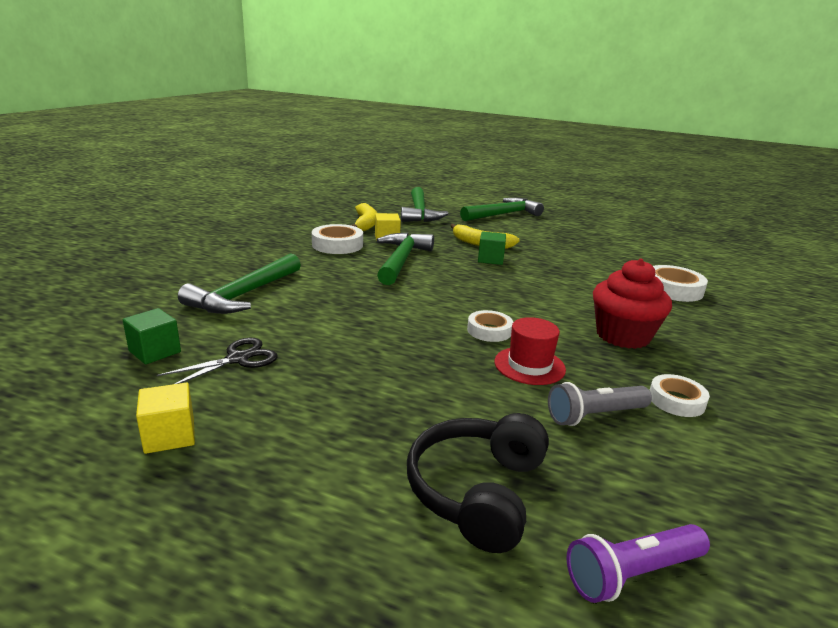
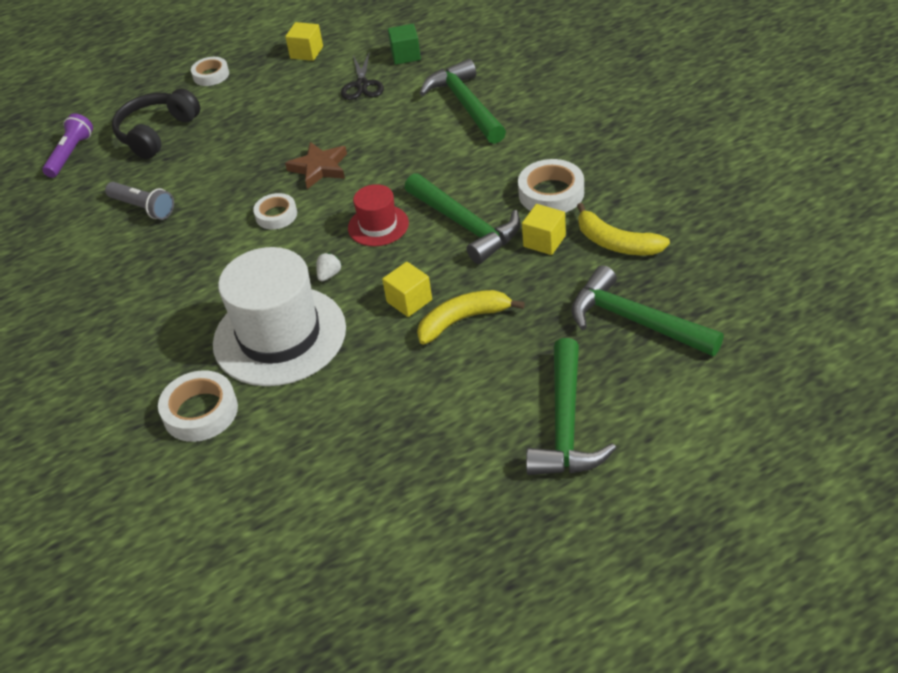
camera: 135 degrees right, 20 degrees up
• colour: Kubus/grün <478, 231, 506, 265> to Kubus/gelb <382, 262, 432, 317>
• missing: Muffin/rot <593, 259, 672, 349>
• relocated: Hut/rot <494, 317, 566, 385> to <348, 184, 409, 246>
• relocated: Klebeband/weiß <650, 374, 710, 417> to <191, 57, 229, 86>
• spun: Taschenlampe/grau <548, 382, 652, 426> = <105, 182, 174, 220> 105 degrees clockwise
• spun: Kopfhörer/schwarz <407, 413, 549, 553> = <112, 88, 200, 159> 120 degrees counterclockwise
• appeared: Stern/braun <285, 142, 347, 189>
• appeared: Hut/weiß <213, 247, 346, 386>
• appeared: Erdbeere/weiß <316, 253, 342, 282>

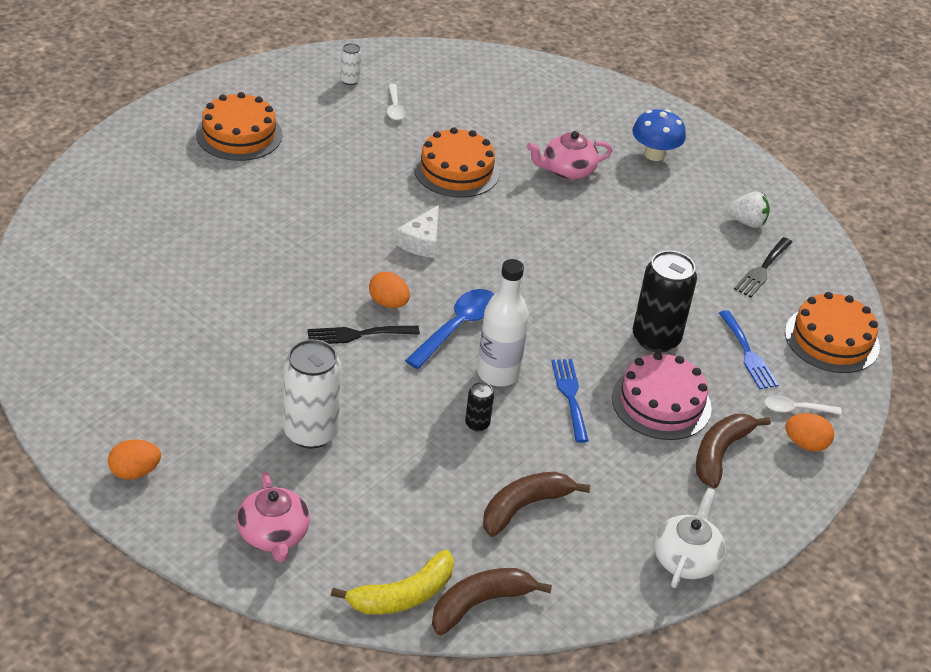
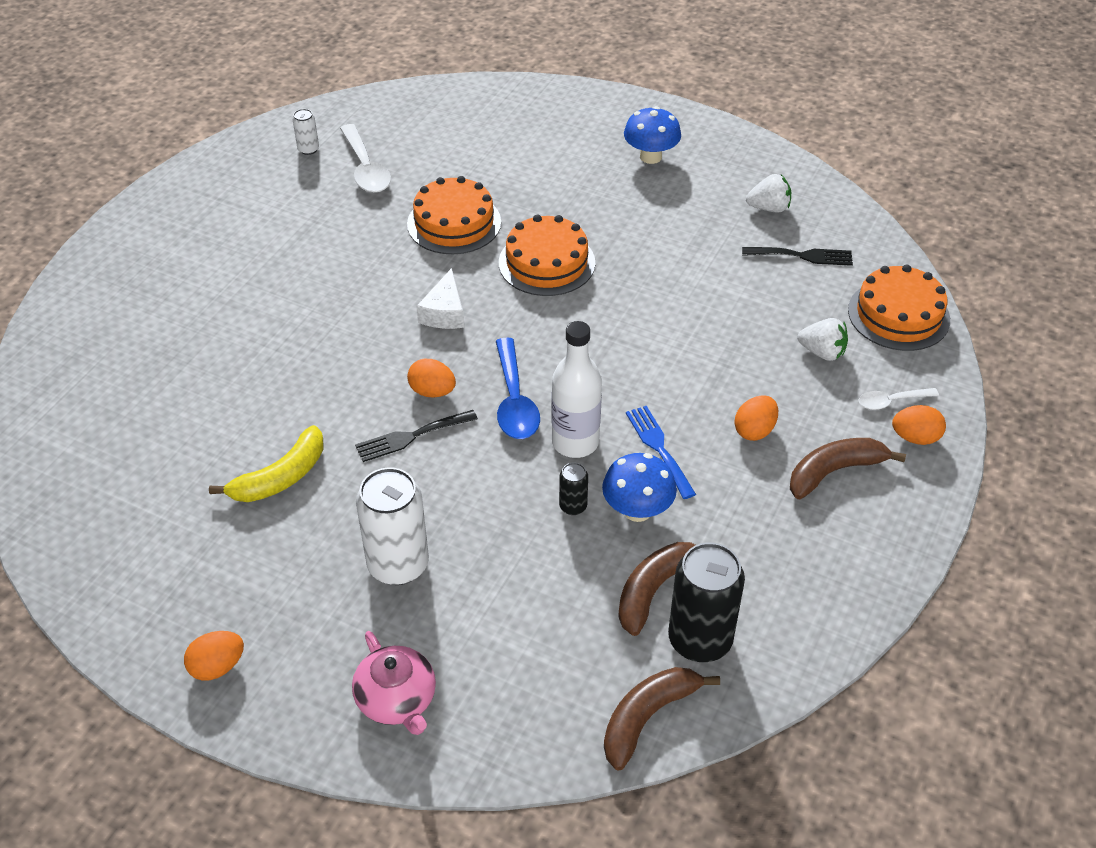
camera: 10 degrees left, 5 degrees up
• size: Löffel/weiß <387, 84, 406, 120> = <340, 124, 391, 193> x1.72
• relocated: Kuchen/orange <196, 92, 282, 161> to <499, 215, 595, 296>
• missing: Teekanne/rosa <527, 131, 612, 180>
• spun: Gabel/schwarz <734, 237, 793, 297> = <742, 247, 853, 266> 105 degrees counterclockwise
• relocated: Dose/schwarz <633, 251, 697, 353> to <668, 542, 745, 662>
• spun: Löffel/blau <405, 289, 495, 369> = <496, 337, 540, 439> 150 degrees clockwise
• exchanged: Gabel/blau <719, 310, 779, 389> to Erdbeere/weiß <797, 318, 848, 361>
• exchanged: Kuchen/rosa <612, 352, 712, 440> to Ei/orange <734, 395, 778, 441>
• spun: Banane/braun <696, 414, 771, 488> = <790, 438, 906, 499> 45 degrees clockwise
• missing: Teekanne/weiß <654, 488, 726, 588>
• relocated: Banane/gelb <331, 550, 454, 614> to <209, 425, 324, 502>
• appeared: Pilz/blau <602, 453, 677, 522>

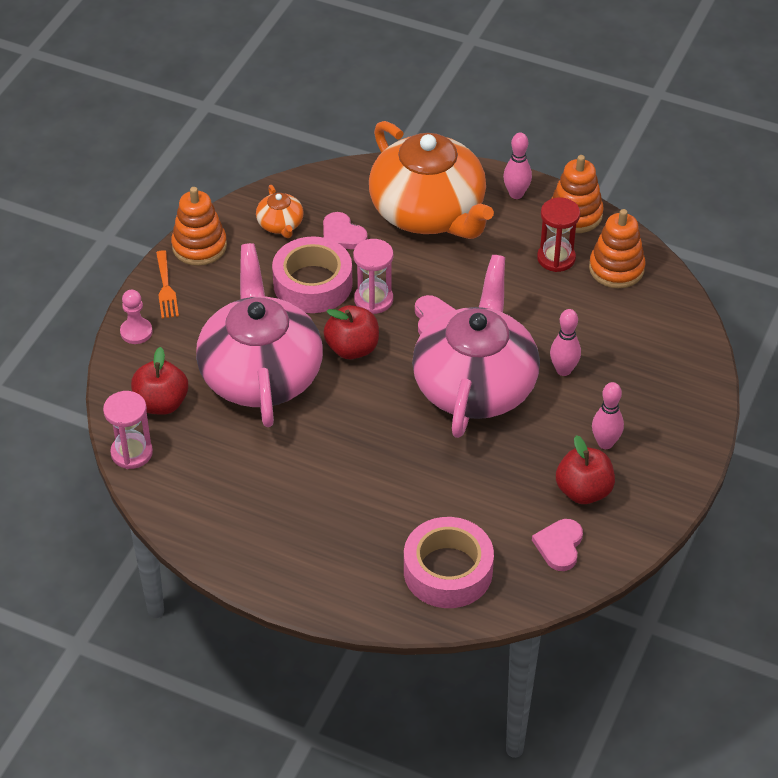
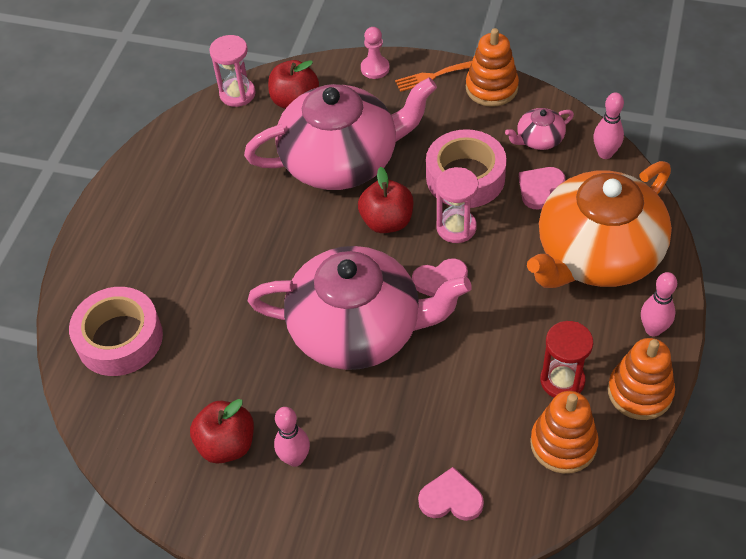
camera: 85 degrees right, 5 degrees up
• colour: Teekanne/orange <256, 185, 304, 238> to Teekanne/rosa <505, 108, 574, 150>
• relocated: Bowlingkegel/rosa <550, 309, 581, 376> to <594, 92, 624, 159>
• relocated: Herz/rosa <532, 519, 583, 571> to <418, 467, 484, 521>

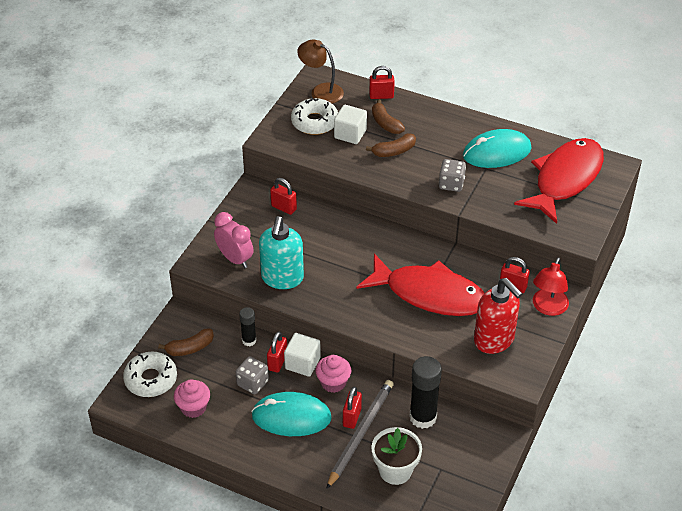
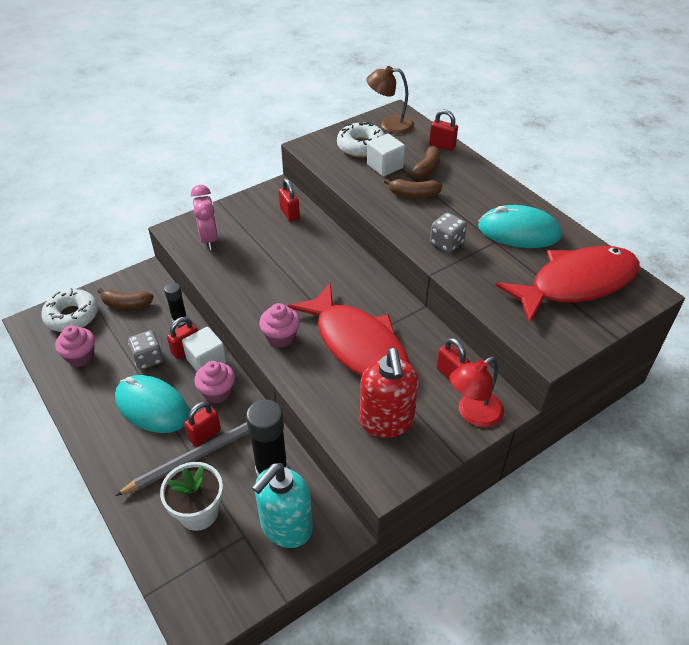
camera: 30 degrees right, 0 degrees up
• spun: Lampe/braun <297, 39, 344, 103> = <366, 66, 414, 134> 60 degrees counterclockwise
• spun: Banane/braun <372, 99, 405, 134> = <405, 146, 440, 178> 150 degrees counterclockwise
• relocated: Seifenspender/türkis <259, 216, 304, 289> to <252, 463, 312, 548>
• appeared: Muffin/rosa <259, 303, 300, 348>

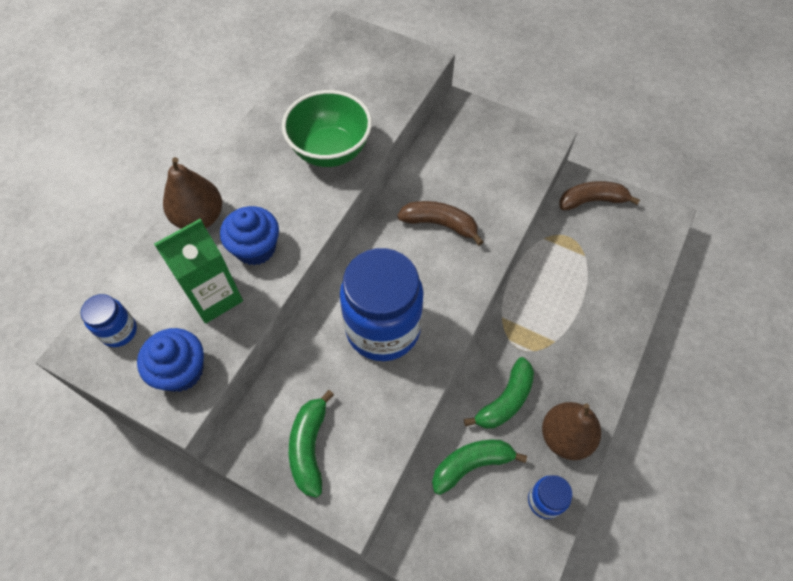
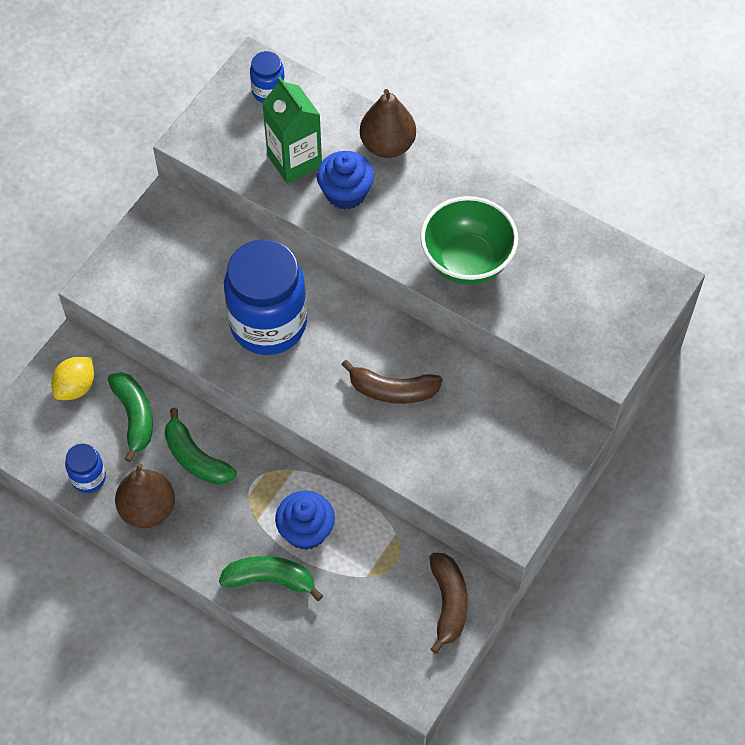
camera: 95 degrees right, 0 degrees up
• spun: Banane/braun <397, 201, 484, 245> = <342, 360, 443, 404> 75 degrees clockwise
• relocated: Muffin/blau <137, 328, 204, 392> to <275, 491, 335, 550>
• relocated: Banane/grün <289, 390, 334, 498> to <219, 556, 323, 601>
• appeared: Zitrone/gelb <51, 357, 94, 400>

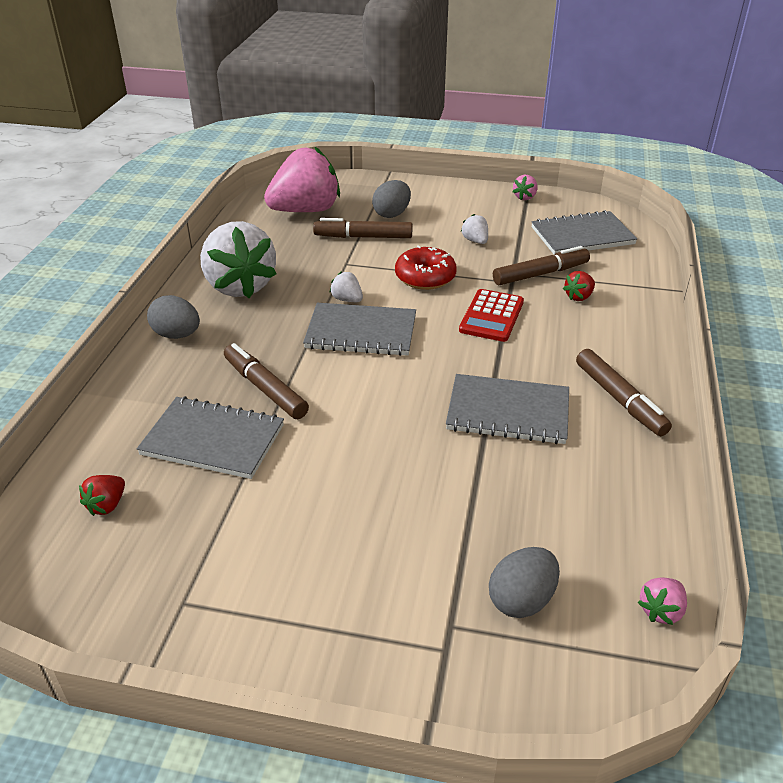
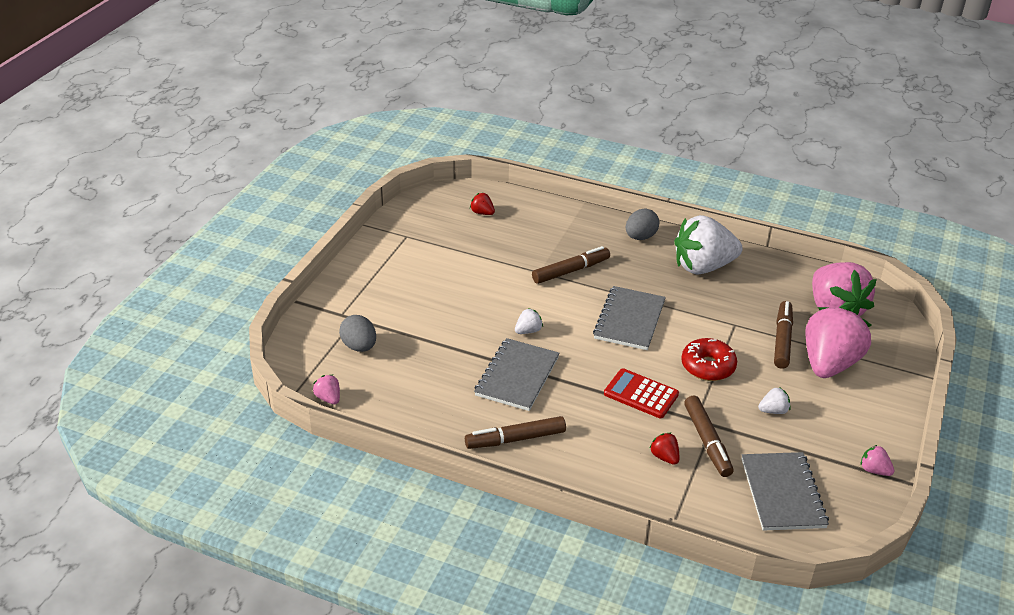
camera: 100 degrees right, 0 degrees up
• exchanged: Ei/grau <372, 180, 411, 218> to Erdbeere/rosa <805, 306, 871, 378>
• relocated: Erdbeere/weiß <329, 271, 363, 302> to <515, 308, 543, 334>
• missing: Notizbuch/grau <137, 396, 284, 479>

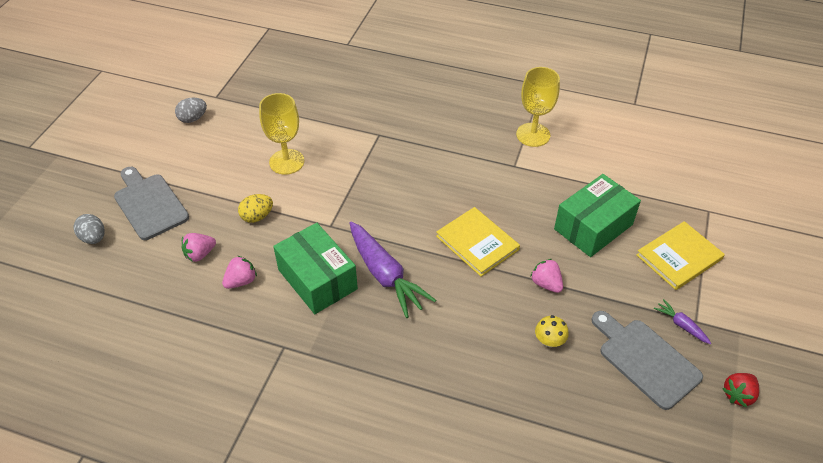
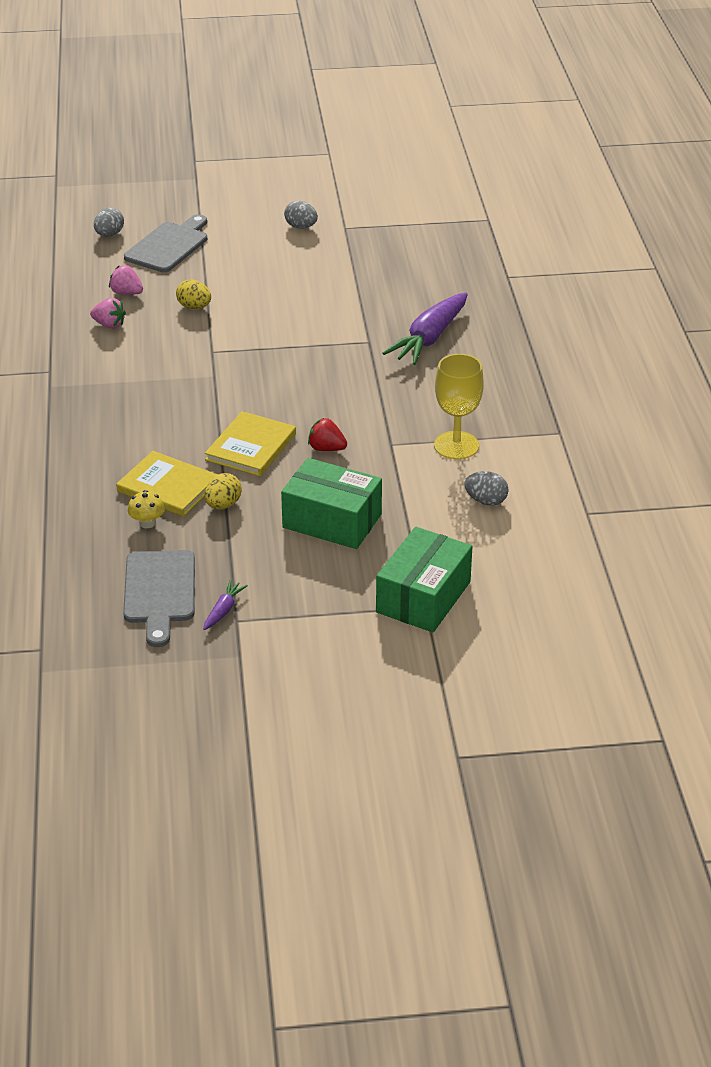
camera: 65 degrees right, 10 degrees down
• missing: Kelch/gelb <259, 93, 305, 175>
• relocated: Buch/gelb <636, 221, 725, 290> to <116, 451, 218, 517>
• relocated: Karotte/lila <350, 222, 436, 318> to <383, 293, 468, 365>
• relocated: Schachtel/grün <273, 223, 358, 314> to <376, 527, 472, 632>
• exchanged: Erdbeere/rosa <530, 259, 563, 293> to Ei/gelb <205, 473, 242, 509>
• spun: Schneidebrett/grau <592, 311, 703, 410> = <123, 550, 195, 647> 150 degrees clockwise
• relocated: Erdbeere/rot <722, 373, 759, 408> to <308, 418, 347, 451>
• appeared: Ei/grau <464, 471, 509, 506>

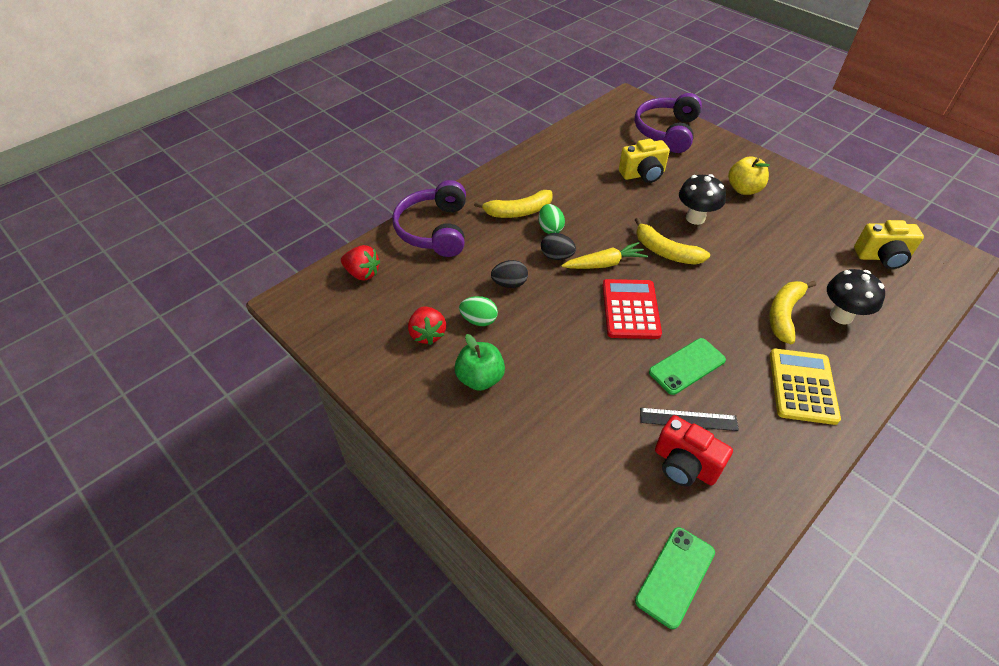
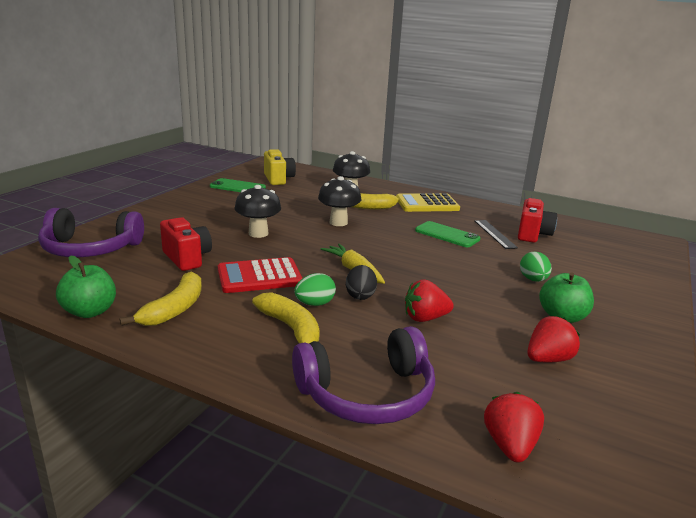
camera: 110 degrees left, 25 degrees down
• colour: Kamera/gelb <619, 139, 670, 183> to Kamera/rot <160, 217, 212, 271>
• missing: Apfel/gelb <728, 156, 770, 195>
• relocated: Banane/gelb <635, 217, 710, 265> to <120, 271, 202, 326>
• exchanged: Ei/schwarz <491, 260, 528, 288> to Erdbeere/rot <405, 280, 454, 322>
• relocated: Taschenrechner/rot <603, 279, 662, 339> to <218, 257, 302, 293>
• relocated: Ei/grün <459, 296, 498, 326> to <520, 251, 552, 282>
• relocated: Handy/grün <635, 527, 715, 629> to <210, 178, 266, 192>
• appeared: Pilz/schwarz <318, 176, 361, 226>
• appeared: Apfel/grün <56, 255, 116, 318>

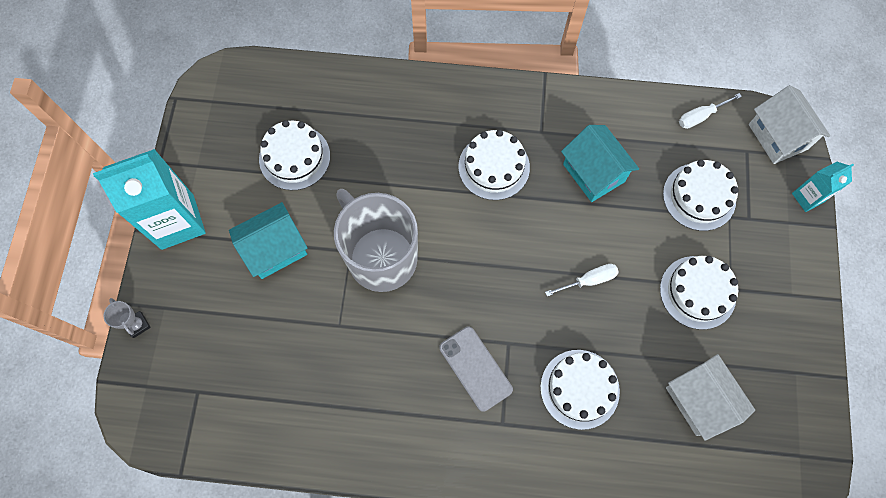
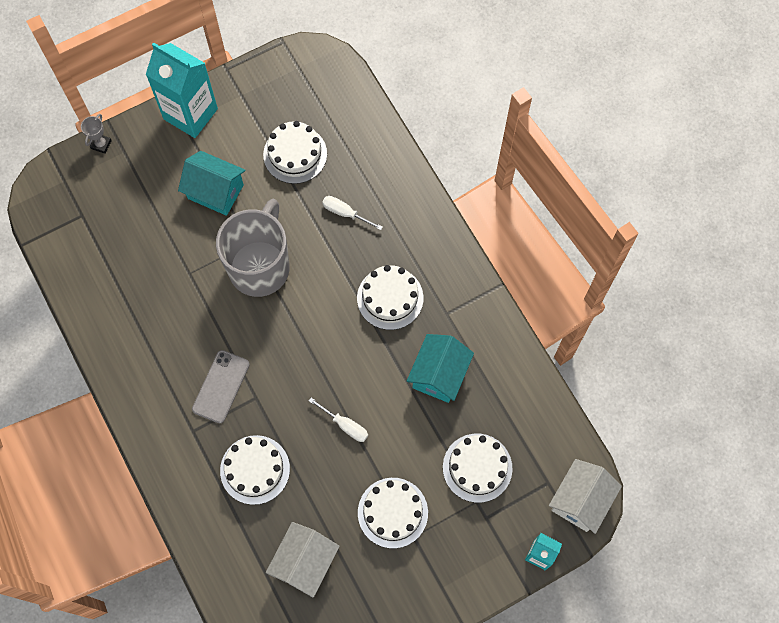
camera: 55 degrees right, 0 degrees up
• relocated: Schraubenzieher/weiß <679, 93, 742, 129> to <322, 196, 383, 230>

